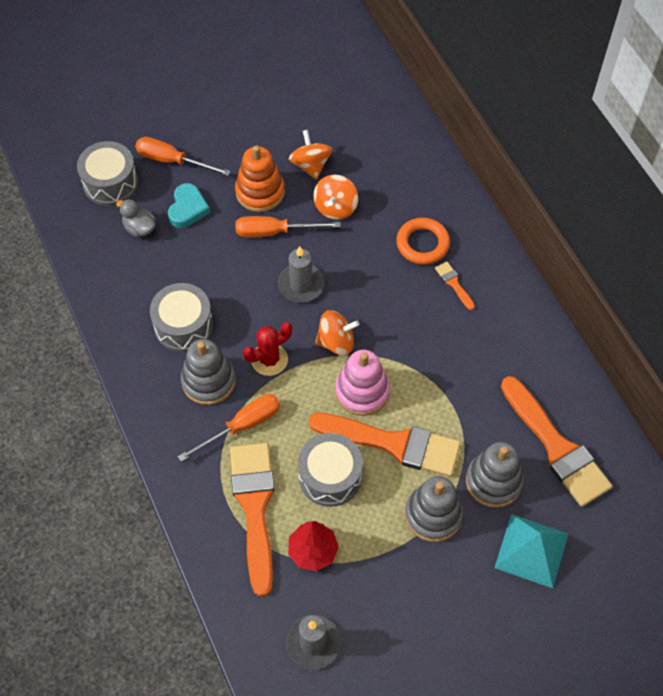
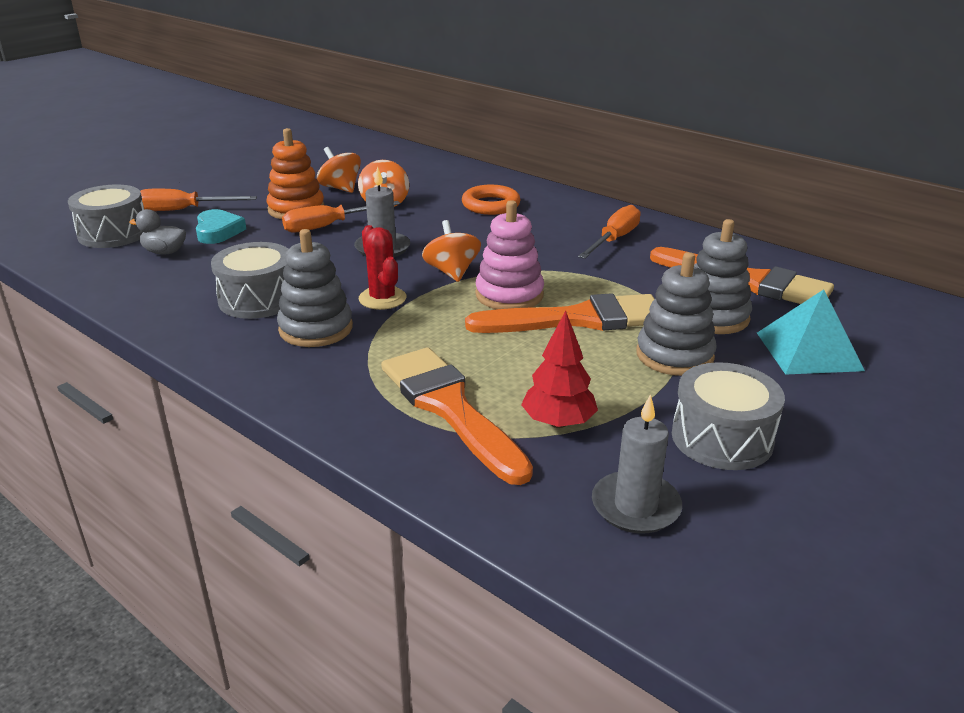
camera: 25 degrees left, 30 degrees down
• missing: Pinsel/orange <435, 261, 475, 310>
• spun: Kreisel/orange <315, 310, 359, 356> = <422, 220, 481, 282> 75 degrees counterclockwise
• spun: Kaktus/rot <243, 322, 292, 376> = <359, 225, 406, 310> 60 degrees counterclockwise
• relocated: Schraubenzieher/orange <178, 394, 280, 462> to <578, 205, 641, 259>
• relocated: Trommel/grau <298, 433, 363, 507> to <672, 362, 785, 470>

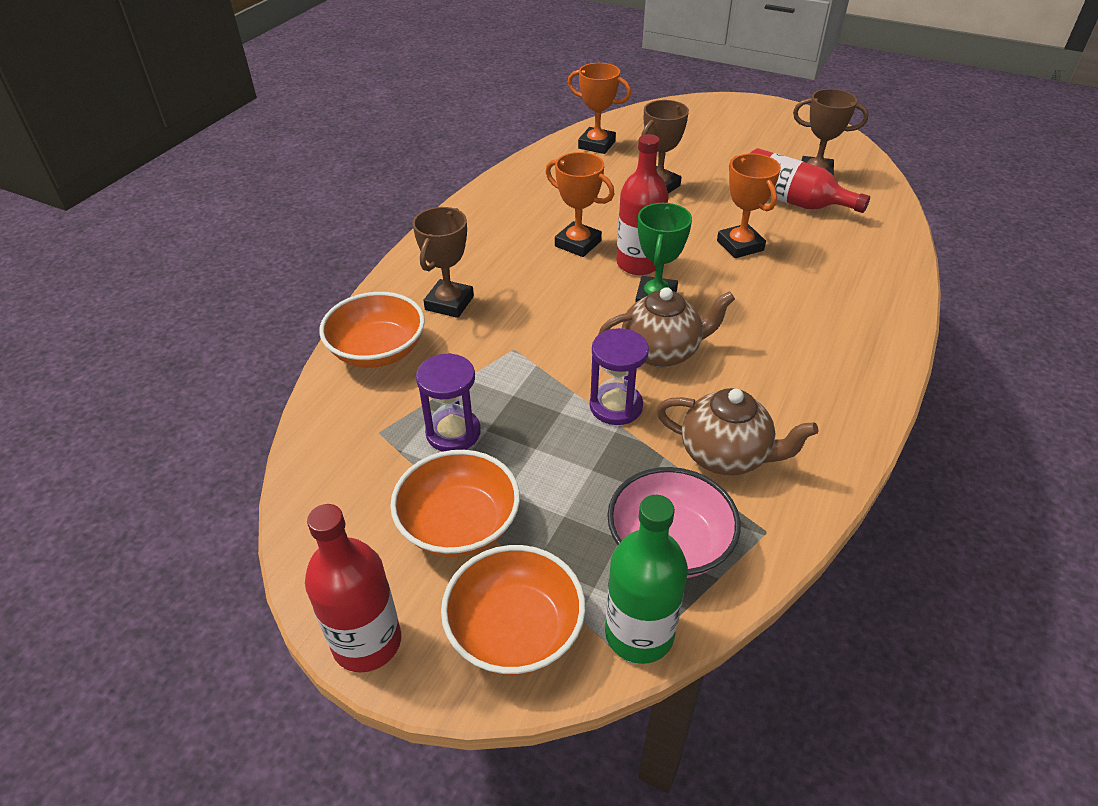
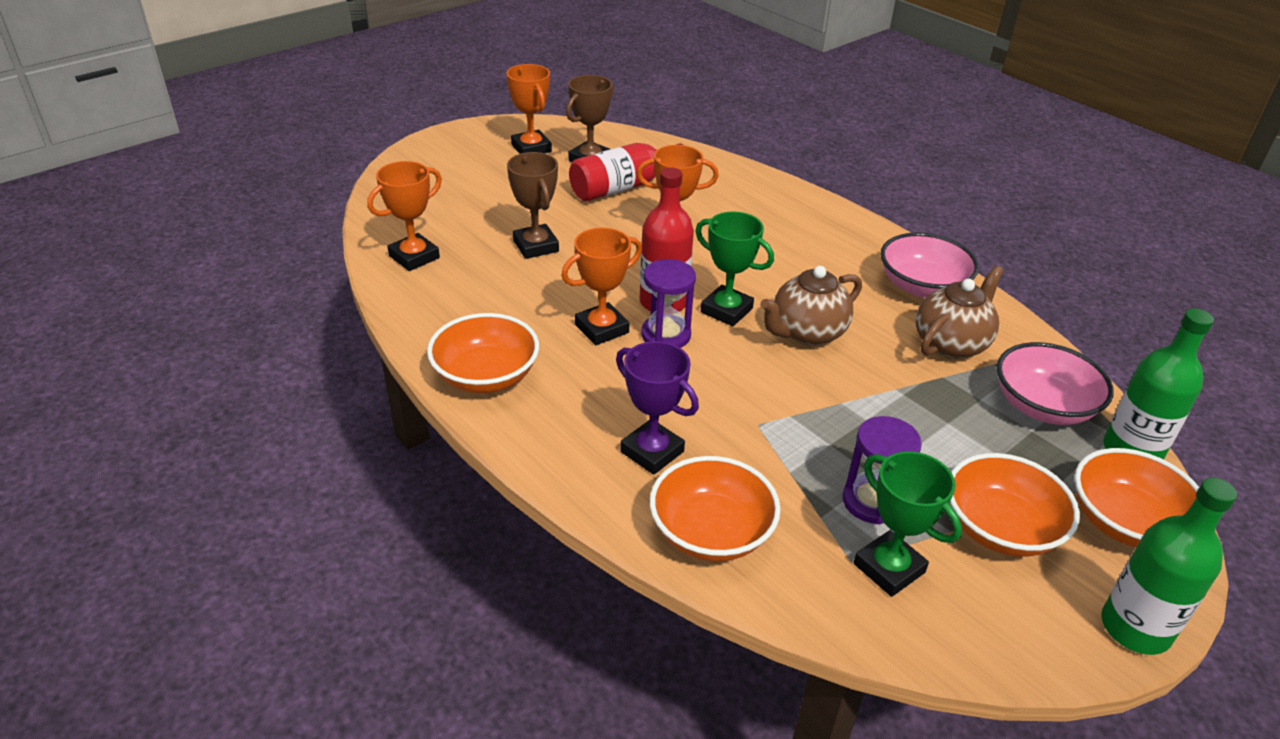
camera: 70 degrees left, 5 degrees down
• colour: Pokal/braun <413, 207, 474, 318> to Pokal/lila <616, 341, 699, 475>
• spun: Teekanne/braun <598, 287, 735, 367> = <760, 266, 862, 346> 135 degrees counterclockwise
• relocated: Sanduhr/lila <590, 328, 649, 425> to <641, 259, 696, 348>
• colour: Flasche/rot <305, 504, 401, 672> to Flasche/grün <1101, 478, 1237, 655>
• appeared: Pokal/orange <506, 64, 552, 154>
• appeared: Schüssel/rosa <881, 232, 979, 298>
• appeared: Schüssel/orange <427, 313, 539, 393>
• appeared: Pokal/grün <854, 451, 962, 597>

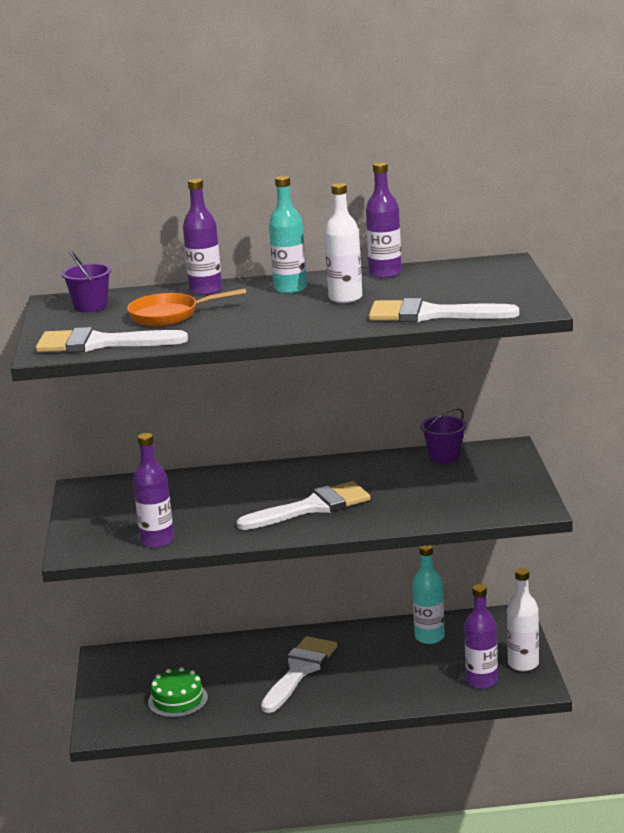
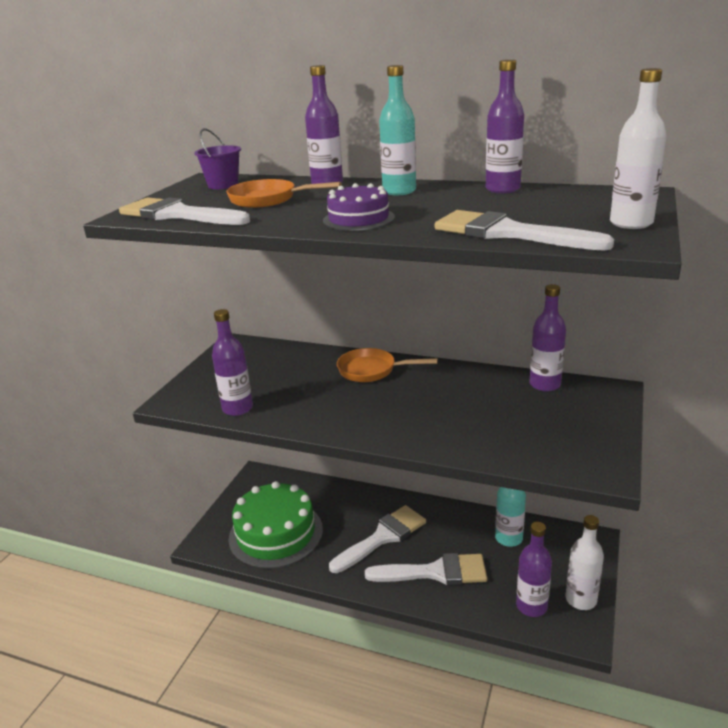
camera: 25 degrees right, 5 degrees up
• relocated: Flasche/weiß <324, 183, 362, 304> to <610, 68, 667, 229>
• exchanged: Eimer/lila <421, 408, 467, 463> to Flasche/lila <529, 284, 566, 392>
• relocated: Pinsel/weiß <236, 481, 371, 530> to <365, 553, 487, 585>
• size: Kuchen/grün <148, 667, 208, 718> = <229, 481, 323, 569> x1.87
• appeared: Kuchen/lila <323, 183, 395, 231>
• appeared: Pfanne/orange <337, 348, 438, 382>

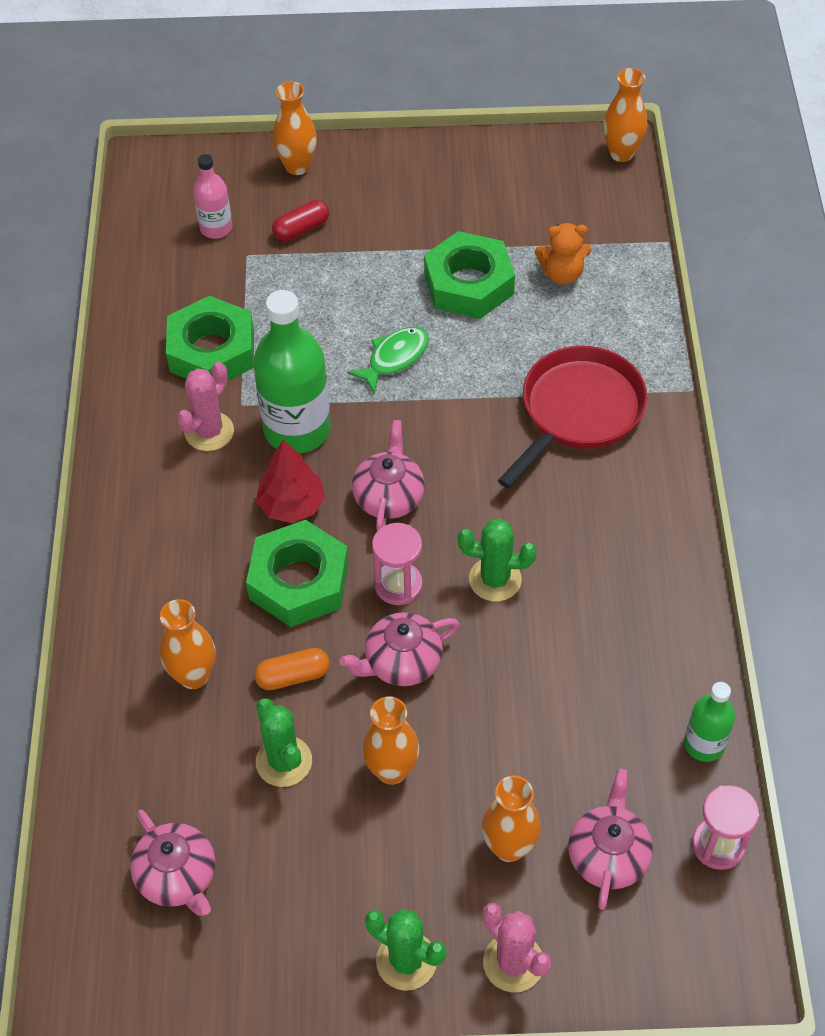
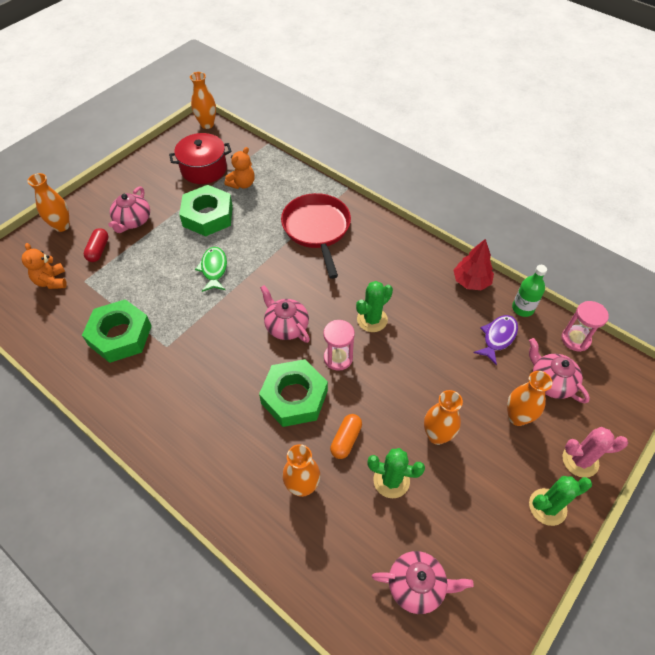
camera: 50 degrees left, 0 degrees up
• exchanged: Flasche/rosa <193, 154, 232, 239> to Teddybär/orange <22, 243, 67, 289>
• missing: Flasche/grün <253, 290, 331, 453>
• missing: Kaktus/rosa <177, 362, 234, 451>
• relocated: Baum/rot <256, 440, 325, 523> to <454, 239, 494, 290>
• relocated: Teekanne/rosa <339, 612, 460, 686> to <108, 187, 150, 233>
• appeared: Kochtopf/rot <169, 133, 231, 184>
• appeared: Fisch/lila <474, 315, 518, 366>

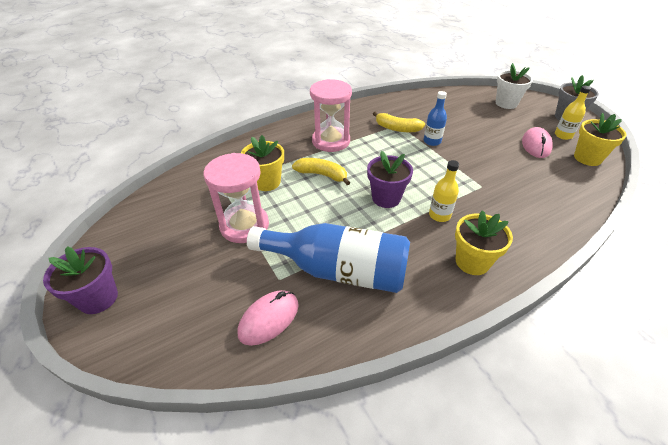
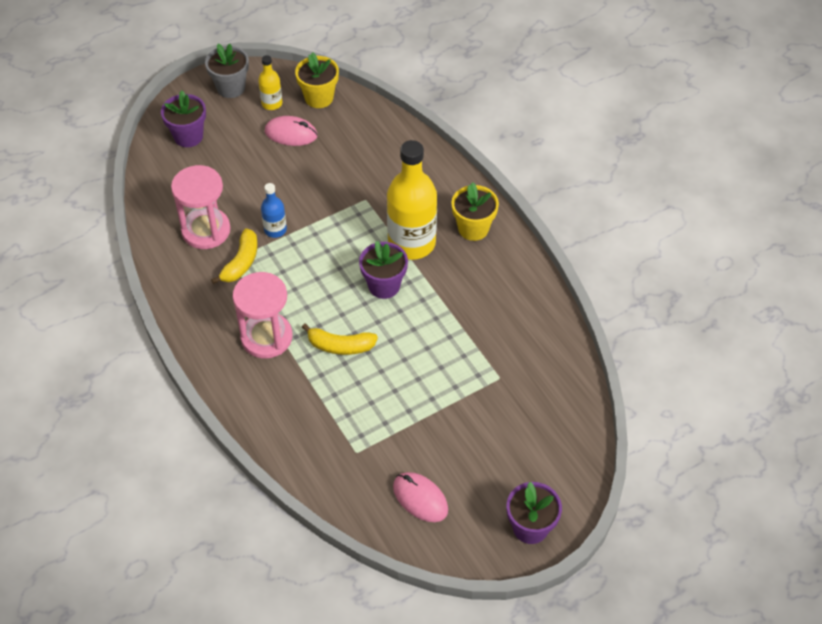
camera: 90 degrees left, 10 degrees up
• colour: Blumentopf/weiß <496, 63, 533, 109> to Blumentopf/lila <161, 91, 206, 147>
• missing: Blumentopf/gelb <241, 135, 284, 191>
• relocated: Sanduhr/rosa <204, 153, 269, 243> to <171, 165, 231, 249>
• spun: Banane/gelb <292, 158, 350, 185> = <302, 324, 378, 355> 105 degrees counterclockwise
• size: Flasche/gelb <429, 160, 459, 222> = <387, 140, 437, 260> x2.09
• missing: Flasche/blau <247, 223, 410, 293>
• relocated: Computermaus/rosa <238, 290, 299, 346> to <393, 472, 448, 522>

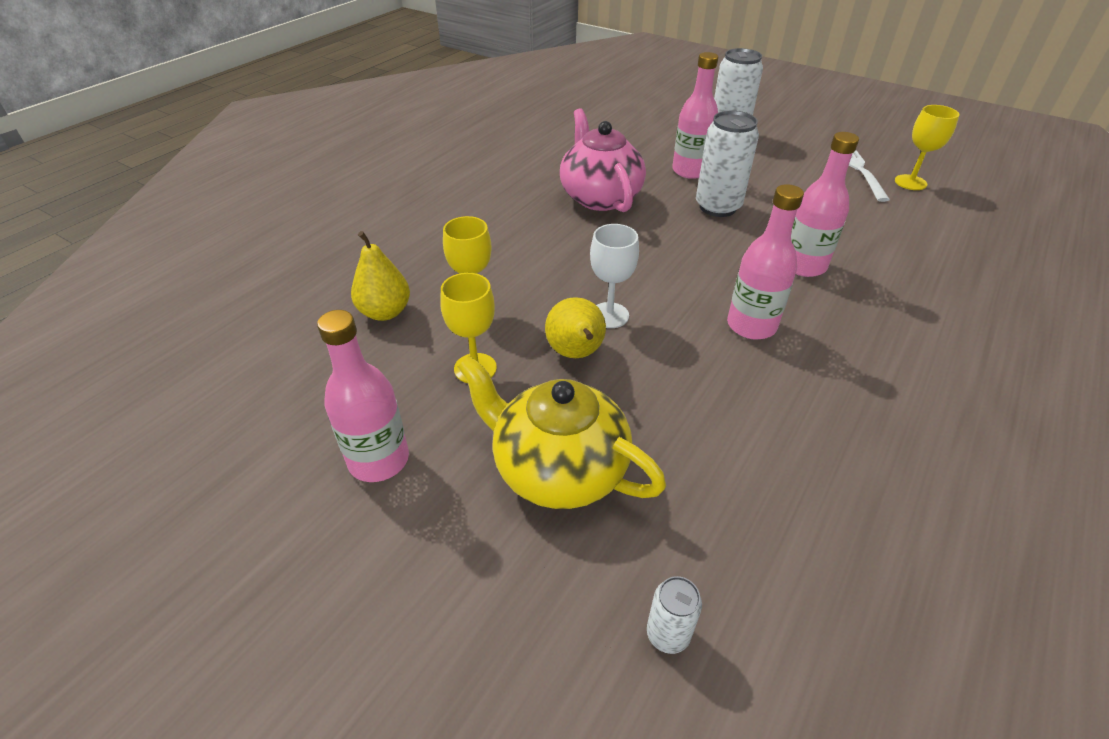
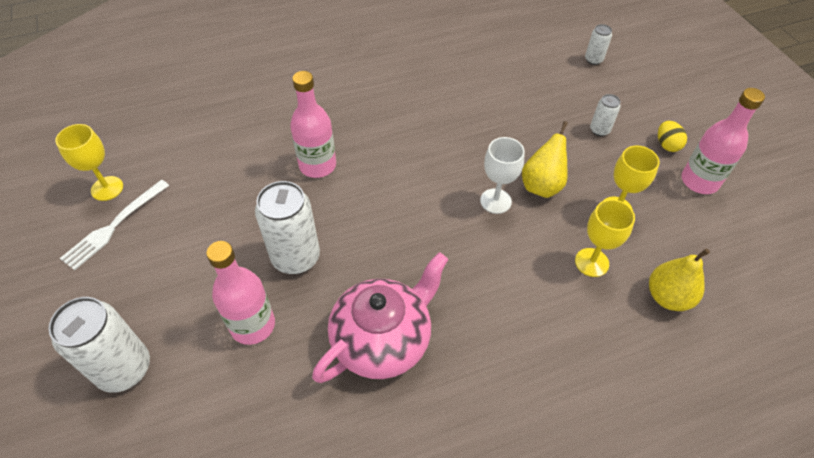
camera: 145 degrees left, 10 degrees up
• spun: Teekanne/rosa <560, 108, 646, 212> = <312, 252, 449, 383> 150 degrees counterclockwise
• missing: Flasche/rosa <727, 184, 804, 340>
• exchanged: Teekanne/gelb <457, 356, 666, 509> to Dose/weiß <590, 94, 621, 136>
• appeared: Ei/gelb <658, 121, 687, 152>

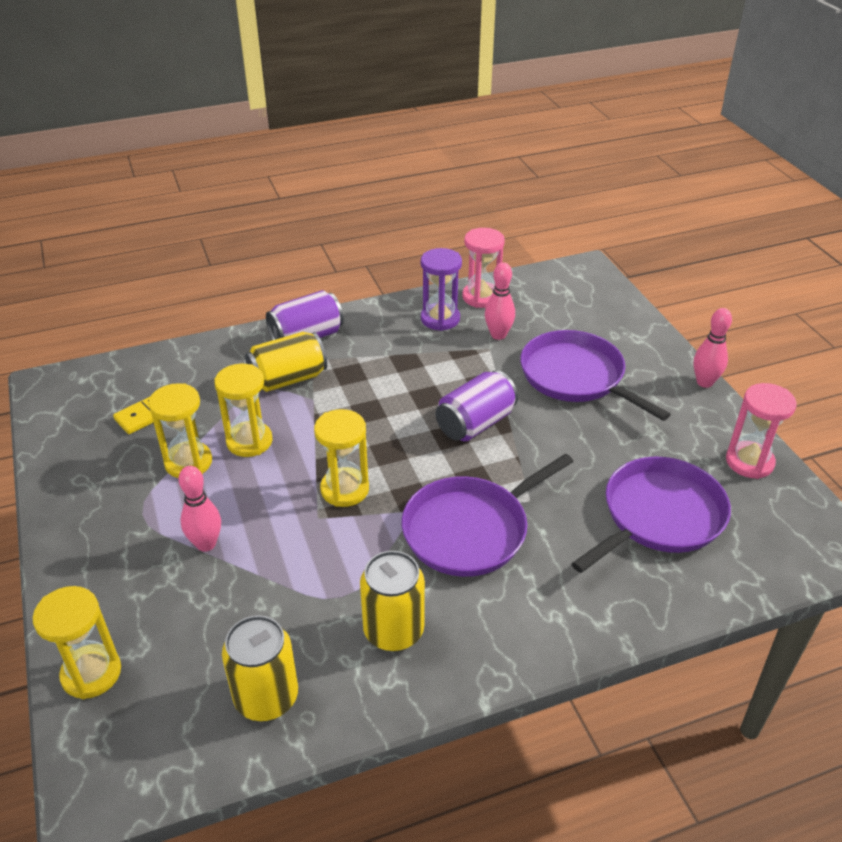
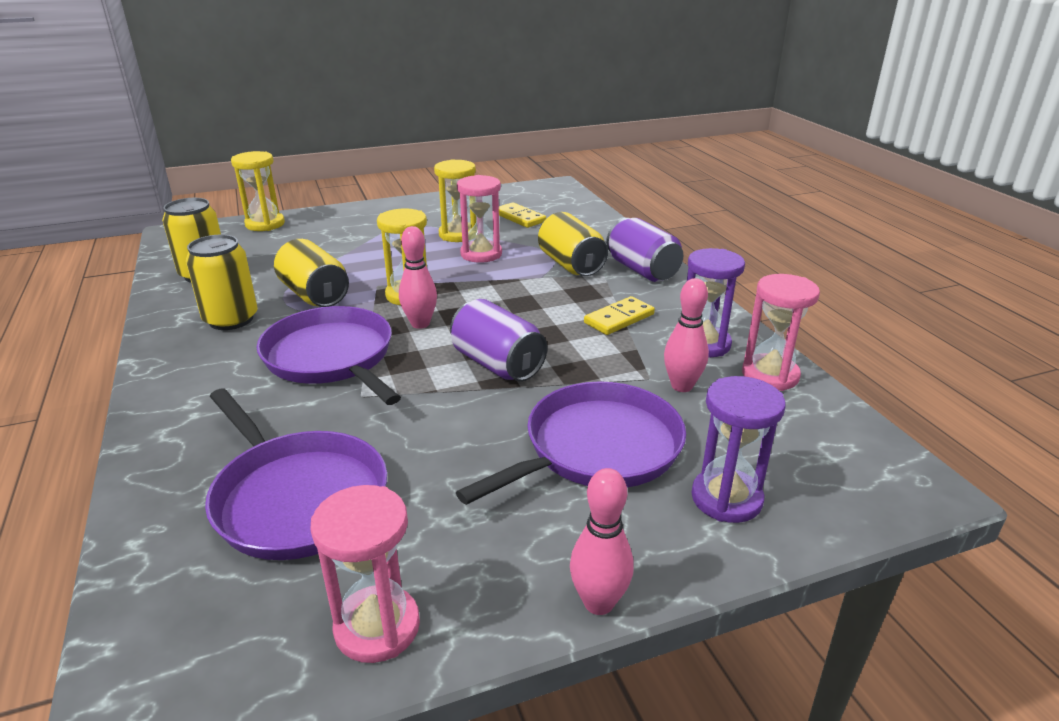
camera: 90 degrees right, 10 degrees down
• colour: Sanduhr/gelb <214, 364, 273, 457> to Sanduhr/rosa <457, 175, 502, 263>
• relocated: Bowlingkegel/rosa <178, 466, 221, 552> to <399, 226, 437, 329>
• appeared: Dose/gelb <274, 239, 349, 307>
• appeared: Dominostein/gelb <584, 296, 655, 335>
• appeared: Sanduhr/lila <692, 376, 786, 523>

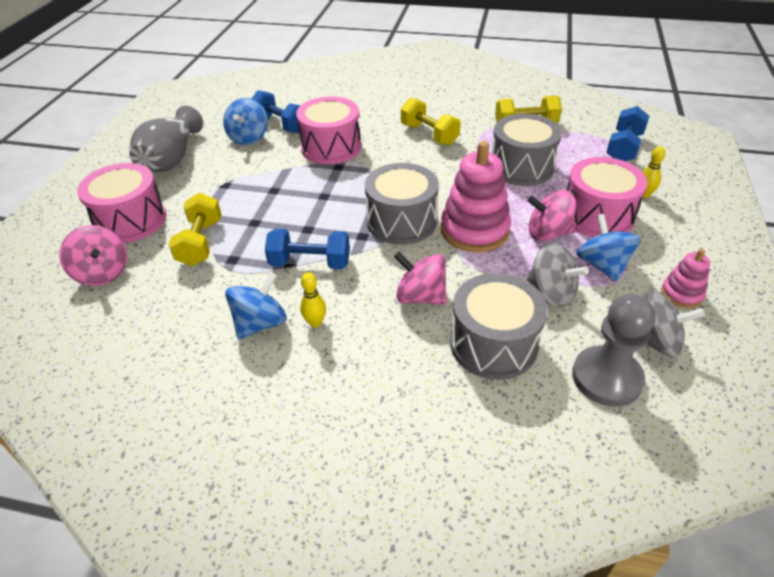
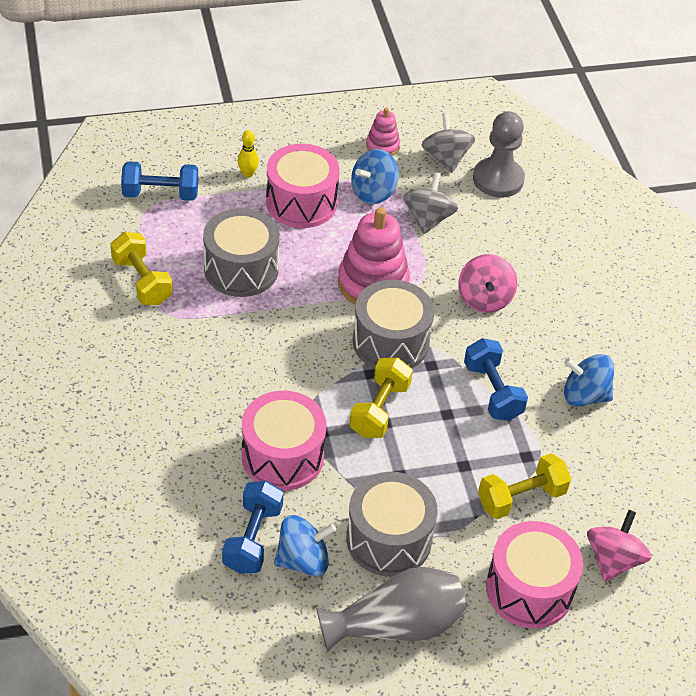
camera: 120 degrees left, 5 degrees up
• relocated: Hantel/gelb <401, 98, 460, 146> to <349, 357, 413, 438>
• missing: Kreisel/rosa <528, 190, 576, 241>
• missing: Bowlingkegel/gelb <300, 272, 326, 327>
• relocated: Trommel/grau <450, 273, 548, 380> to <346, 472, 438, 577>

